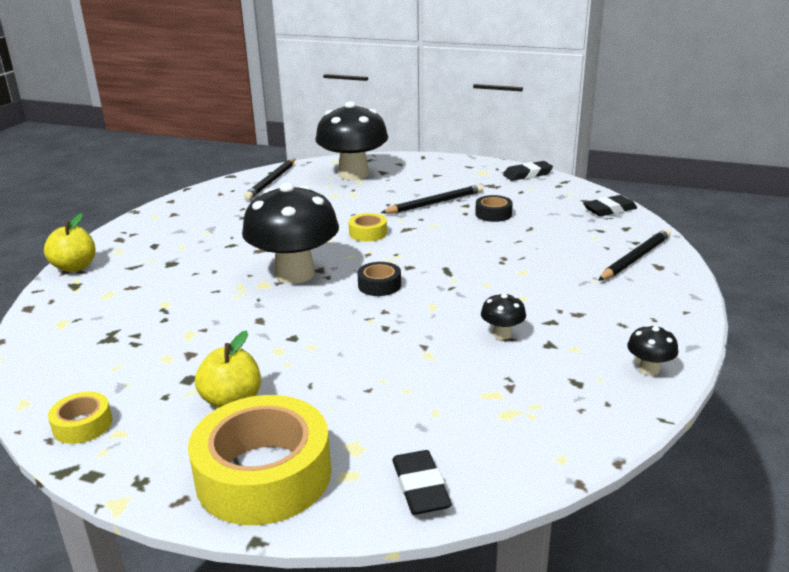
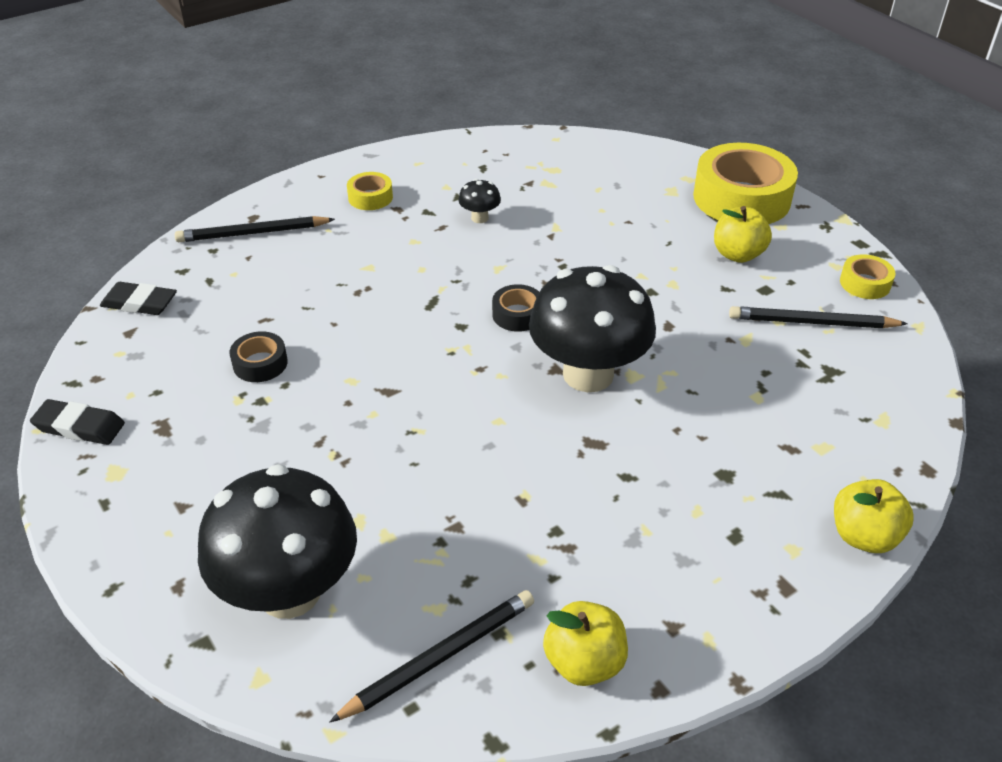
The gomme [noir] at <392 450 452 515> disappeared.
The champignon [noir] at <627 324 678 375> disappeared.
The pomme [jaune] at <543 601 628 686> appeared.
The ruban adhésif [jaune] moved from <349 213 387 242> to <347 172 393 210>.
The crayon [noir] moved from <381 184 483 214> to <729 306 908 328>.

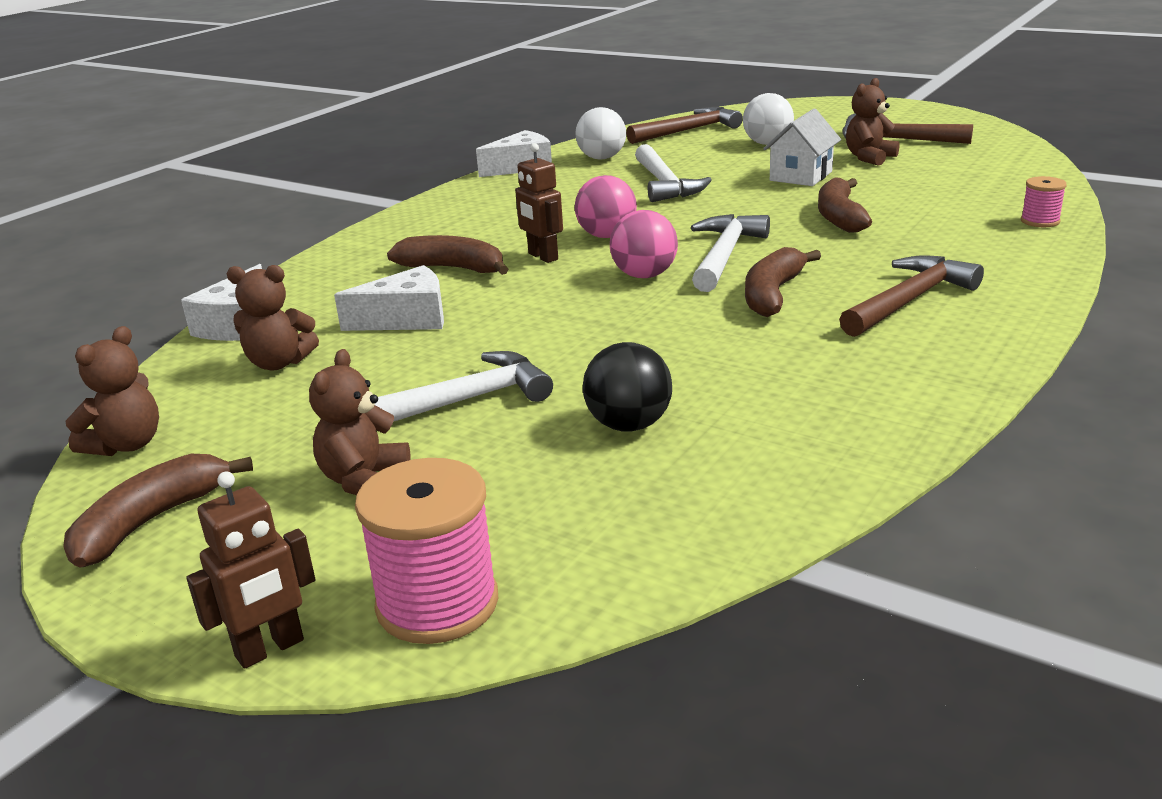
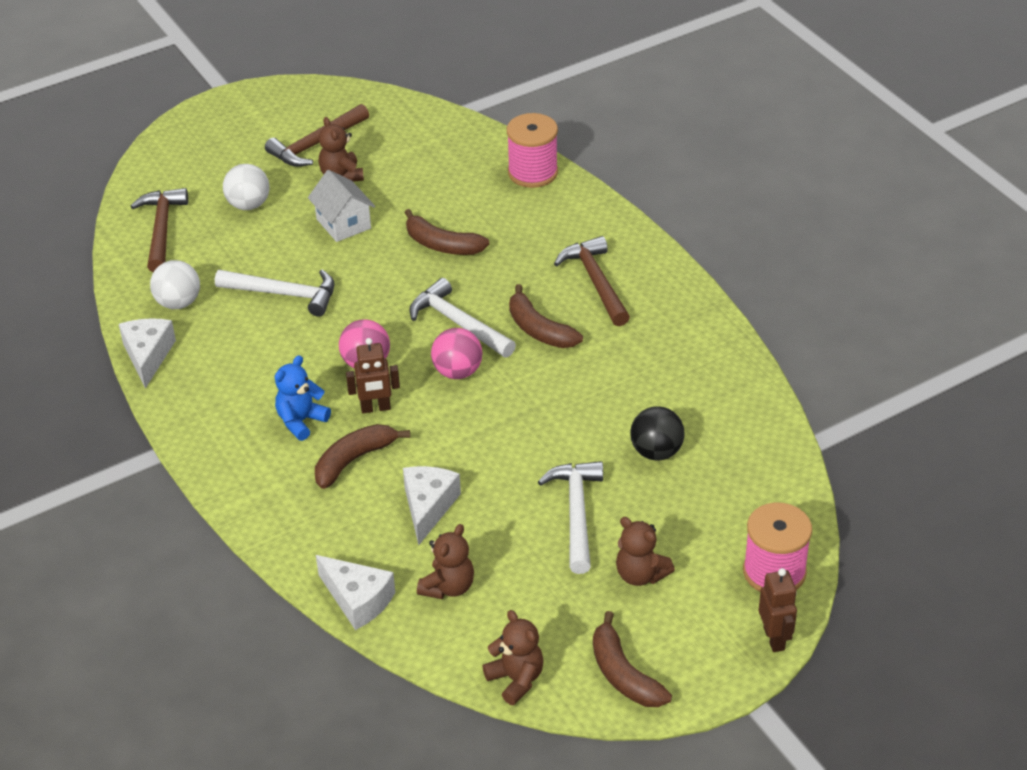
The ours en peluche [bleu] at <275 355 331 441> appeared.
The bobine [rose] at <1021 176 1067 227> changed to 1.89 times the size.

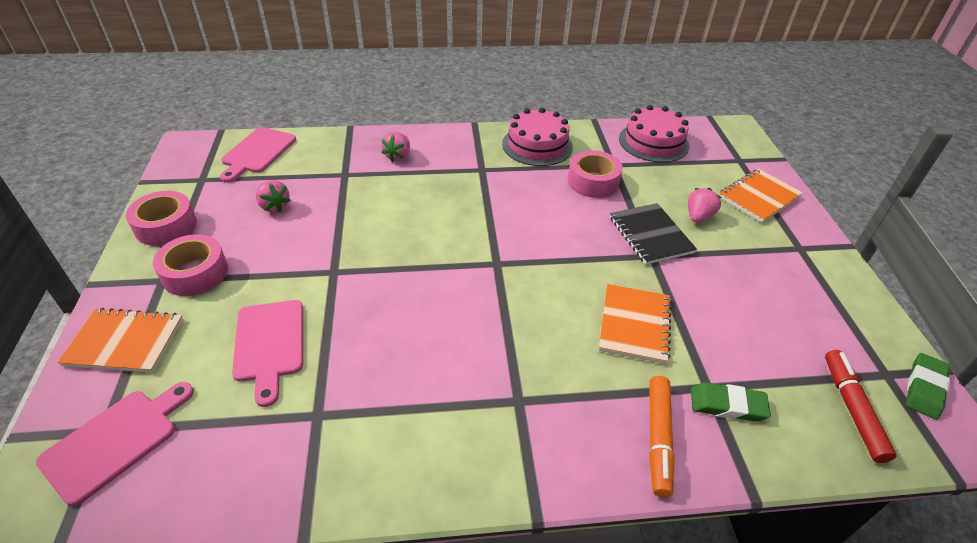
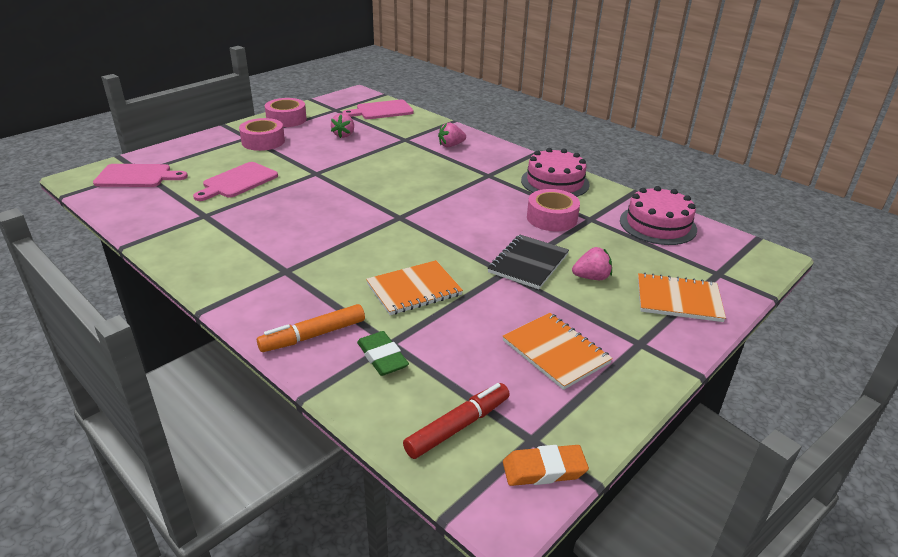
The carnet [orange] moved from <57 308 183 373> to <503 313 613 390>.
The gomme [vert] at <906 353 950 419> became the gomme [orange] at <503 445 589 486>.

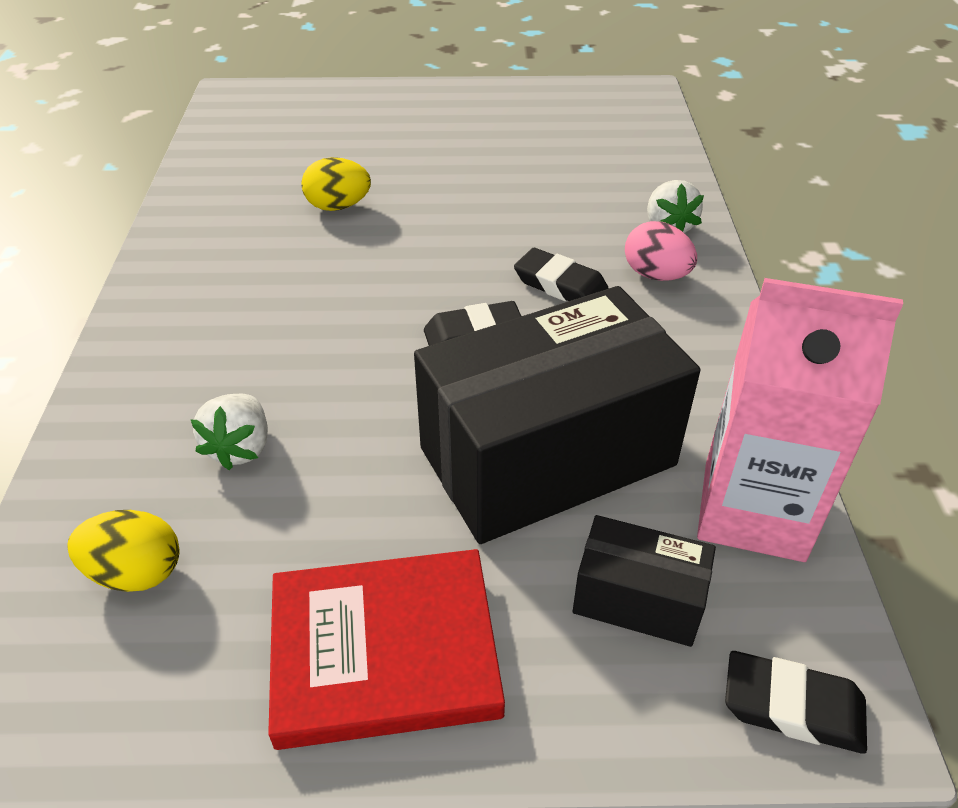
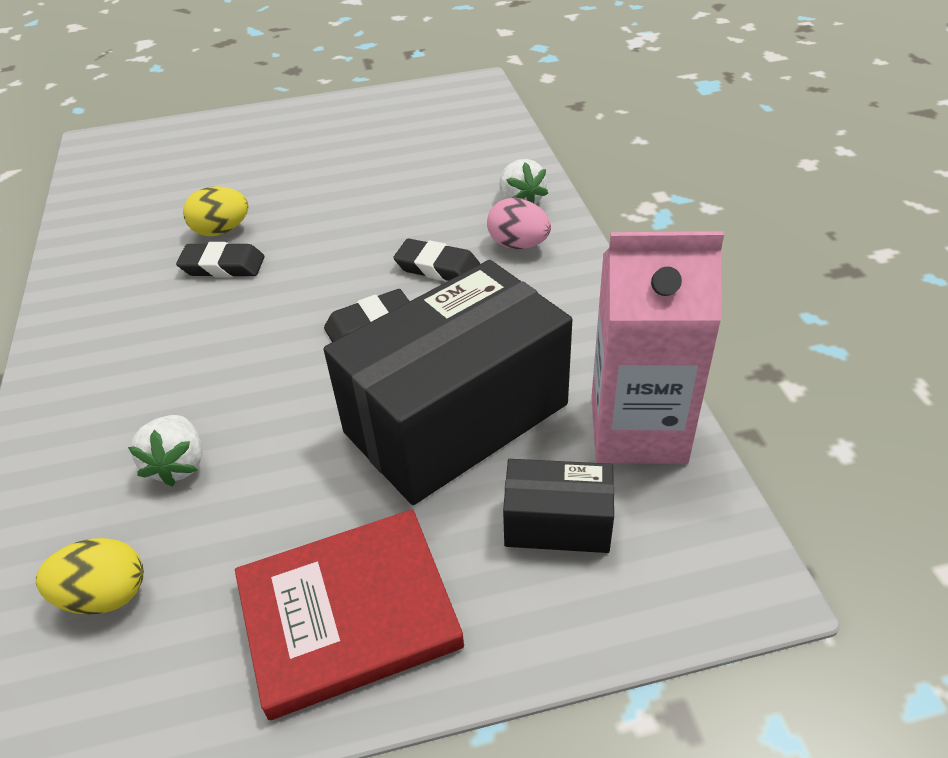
The gomme [noir] moved from <725 651 867 754> to <176 242 265 277>.

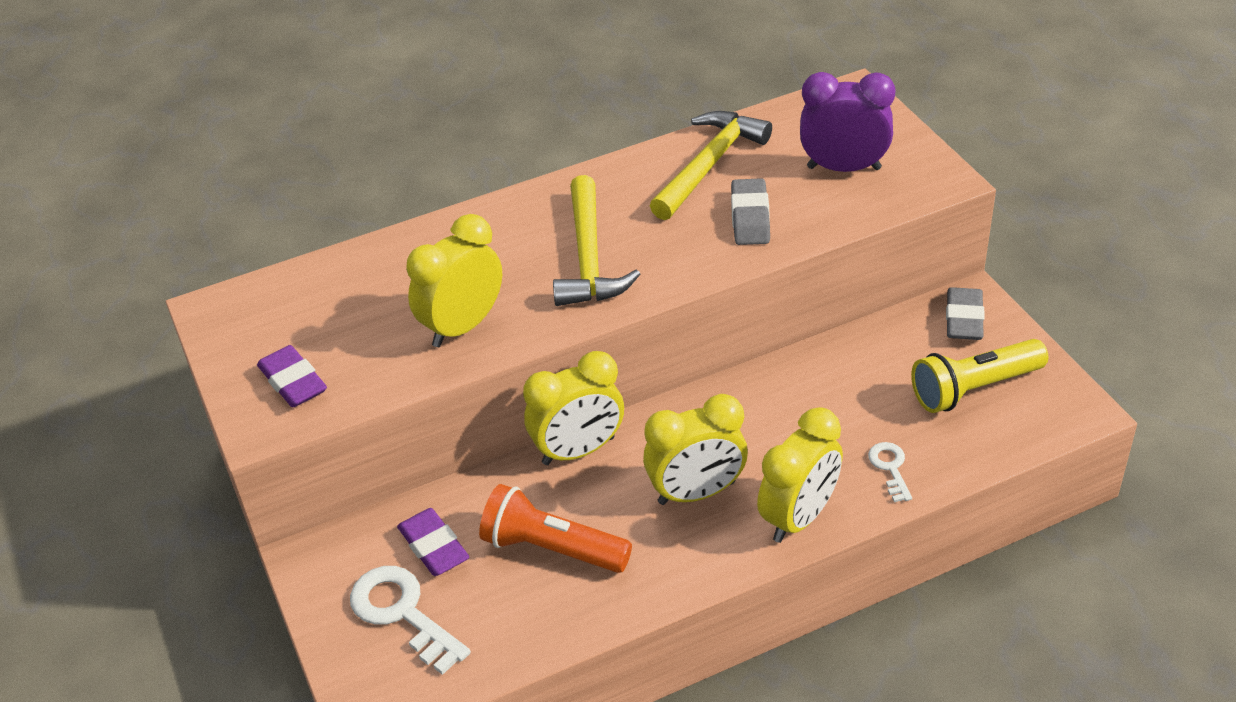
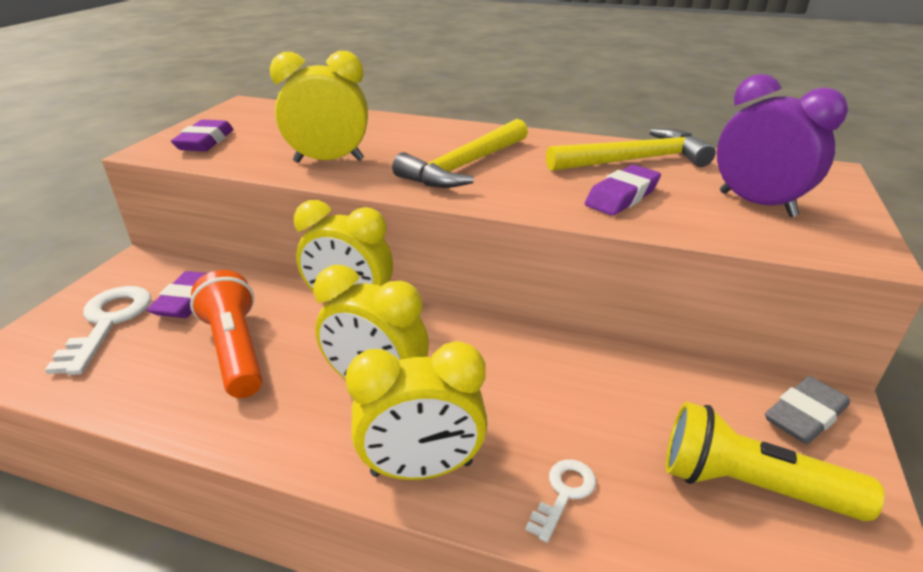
The gomme [gris] at <731 178 770 245> became the gomme [violet] at <585 165 661 216>.

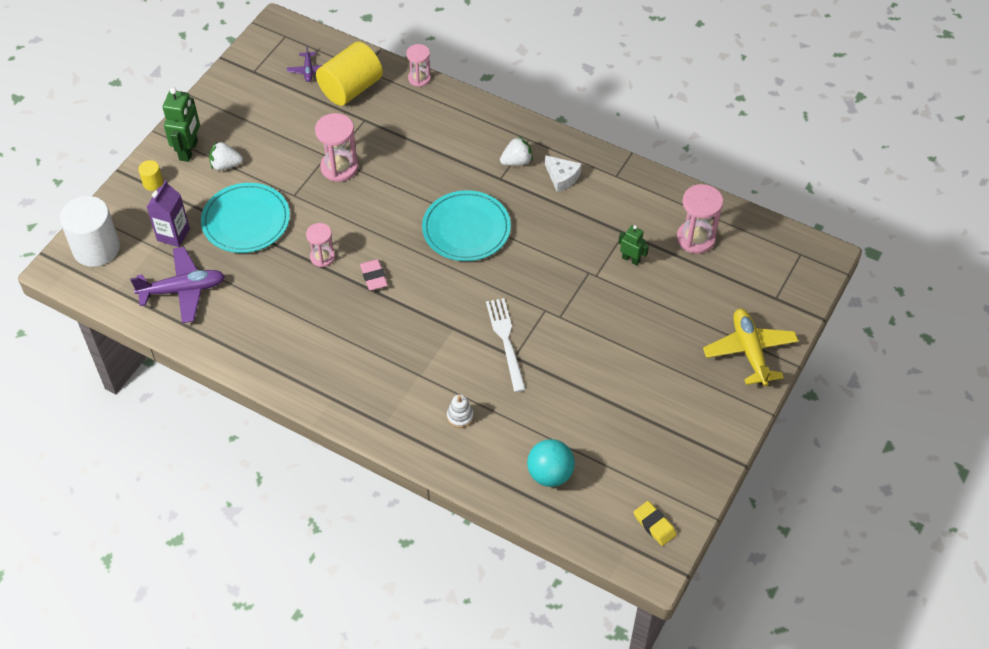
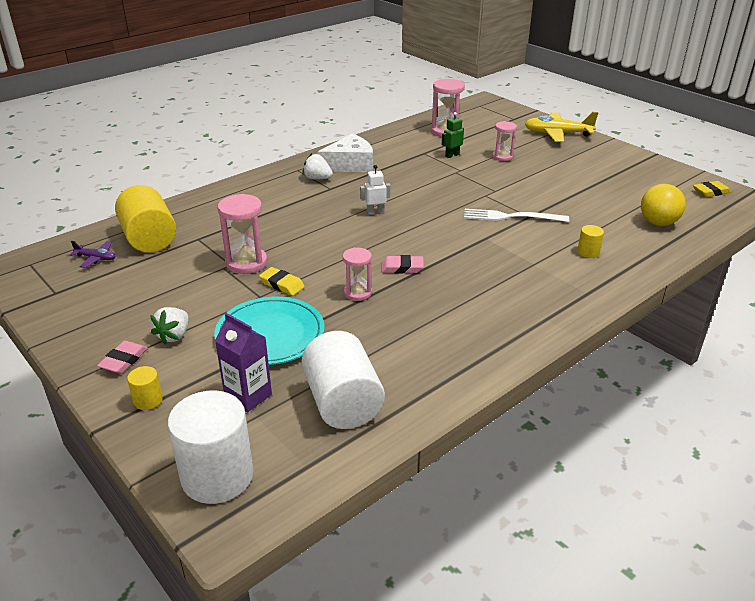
The gomme [jaune] at <259 267 305 296> appeared.
The sablier [rose] moved from <406 44 431 87> to <492 121 517 161>.
The avion [violet] at <130 247 225 323> was replaced by the cylindre [blanc] at <302 331 385 429>.
The robot [vert] at <163 88 200 162> was replaced by the gomme [rose] at <97 341 148 374>.
The assiette [turquoise] at <422 190 511 261> was replaced by the robot [blanc] at <360 165 390 215>.
The jouet à empiler [blanc] at <447 395 474 428> was replaced by the cylindre [jaune] at <577 225 604 258>.
The balle [turquoise] at <527 439 575 487> became the balle [jaune] at <641 184 686 226>.
The fraise [blanc] at <500 136 533 166> turned 60 degrees counterclockwise.
The fromage [blanc] at <545 155 582 192> changed to 1.62 times the size.

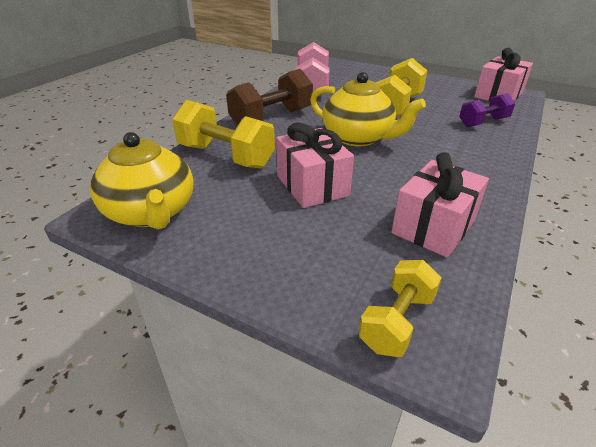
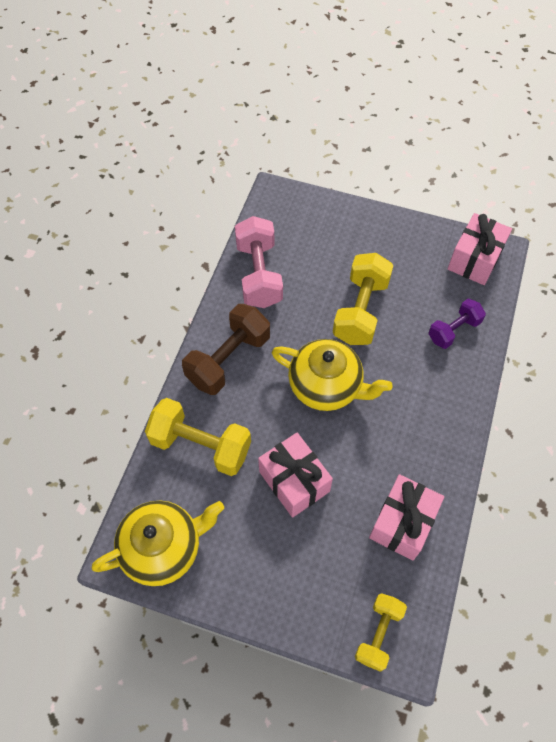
The théière [jaune] at <90 132 194 230> turned 75 degrees counterclockwise.

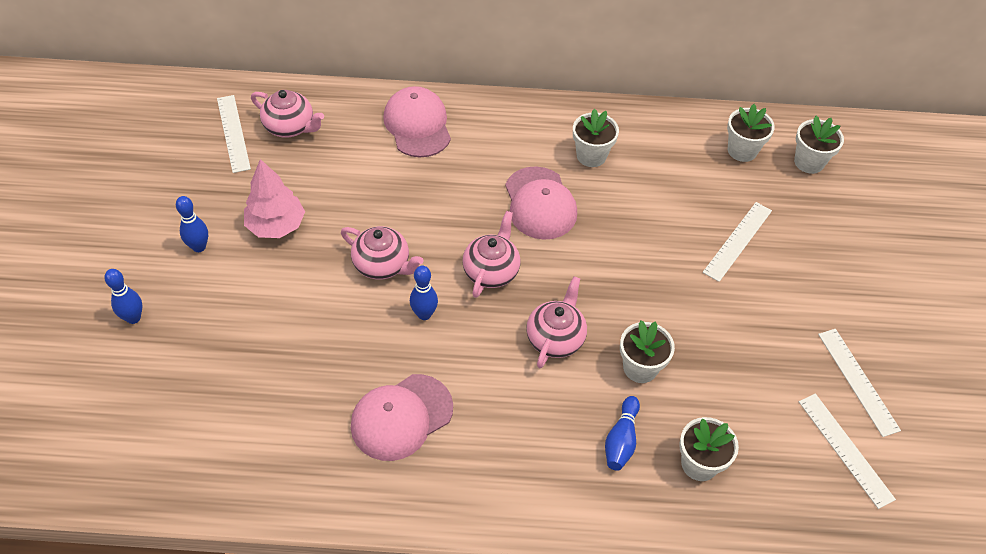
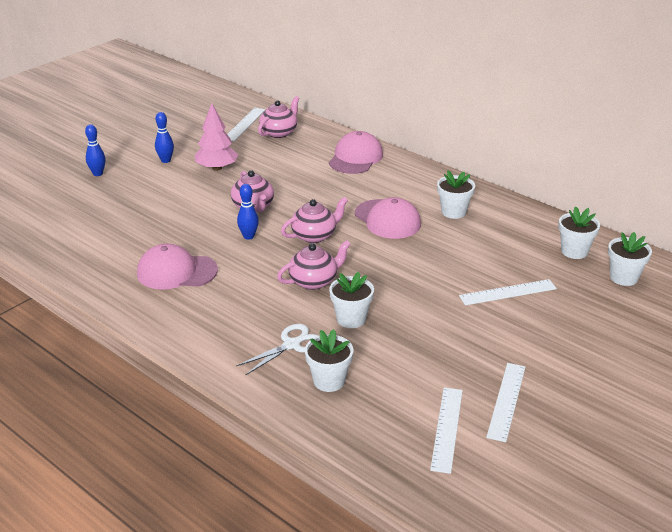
The quille [bleu] at <605 396 640 471> was replaced by the ciseaux [blanc] at <236 324 319 375>.
The théière [rose] at <251 90 324 138> turned 120 degrees counterclockwise.
The casquette [rose] at <505 166 577 240> turned 60 degrees counterclockwise.

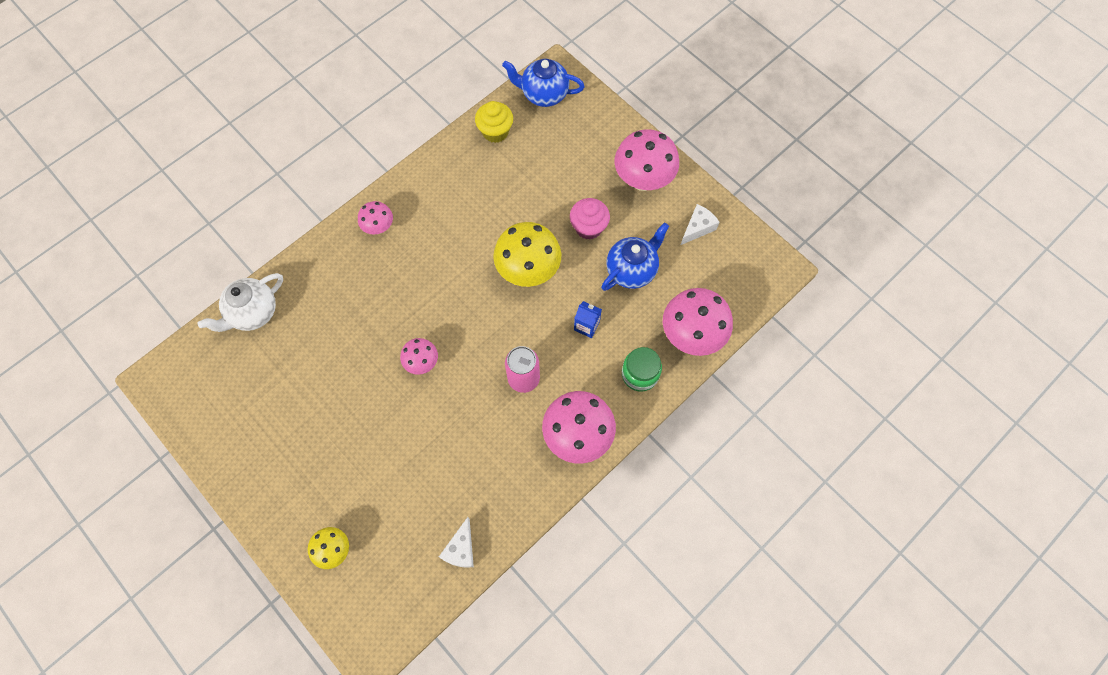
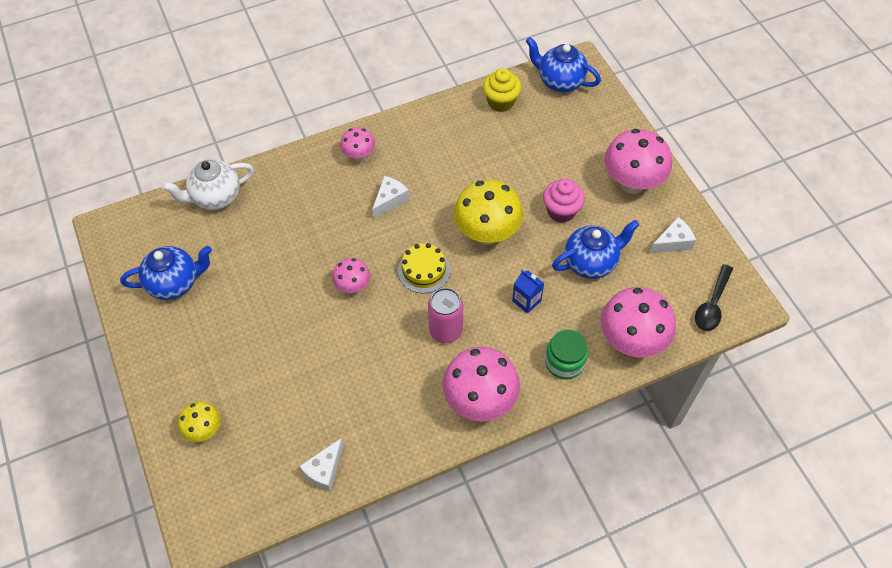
The théière [bleu] at <120 246 212 300> appeared.
The fromage [blanc] at <372 176 409 219> appeared.
The gâteau [jaune] at <398 243 450 293> appeared.
The cuillère [noir] at <695 264 733 331> appeared.

